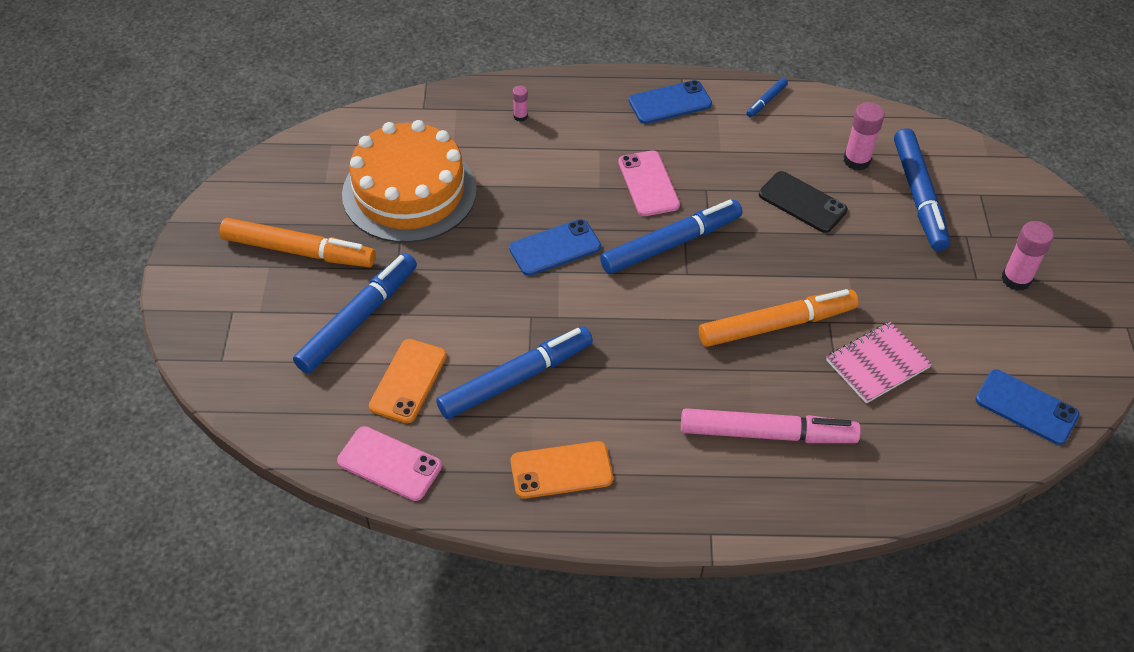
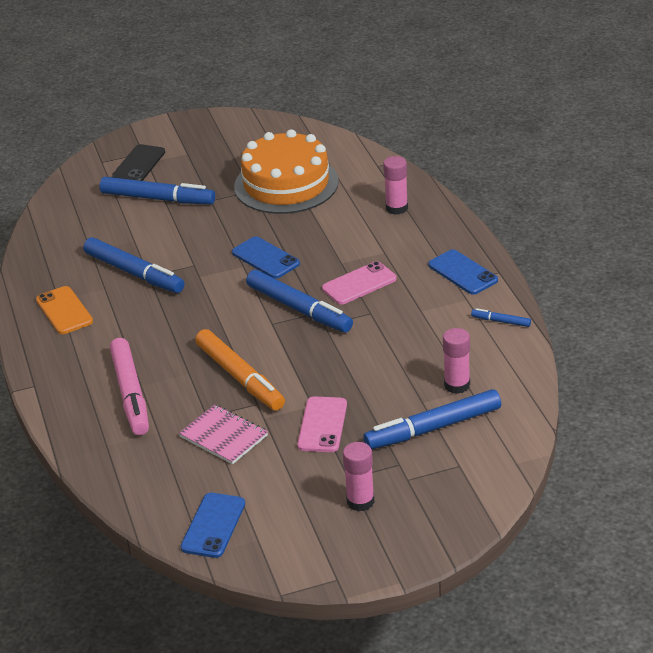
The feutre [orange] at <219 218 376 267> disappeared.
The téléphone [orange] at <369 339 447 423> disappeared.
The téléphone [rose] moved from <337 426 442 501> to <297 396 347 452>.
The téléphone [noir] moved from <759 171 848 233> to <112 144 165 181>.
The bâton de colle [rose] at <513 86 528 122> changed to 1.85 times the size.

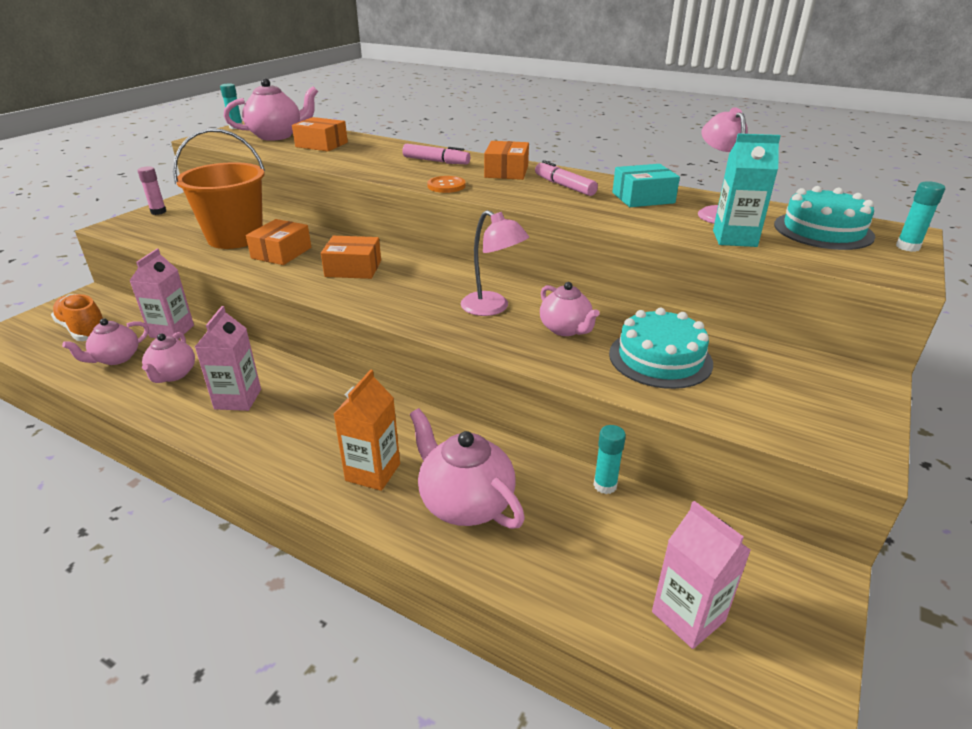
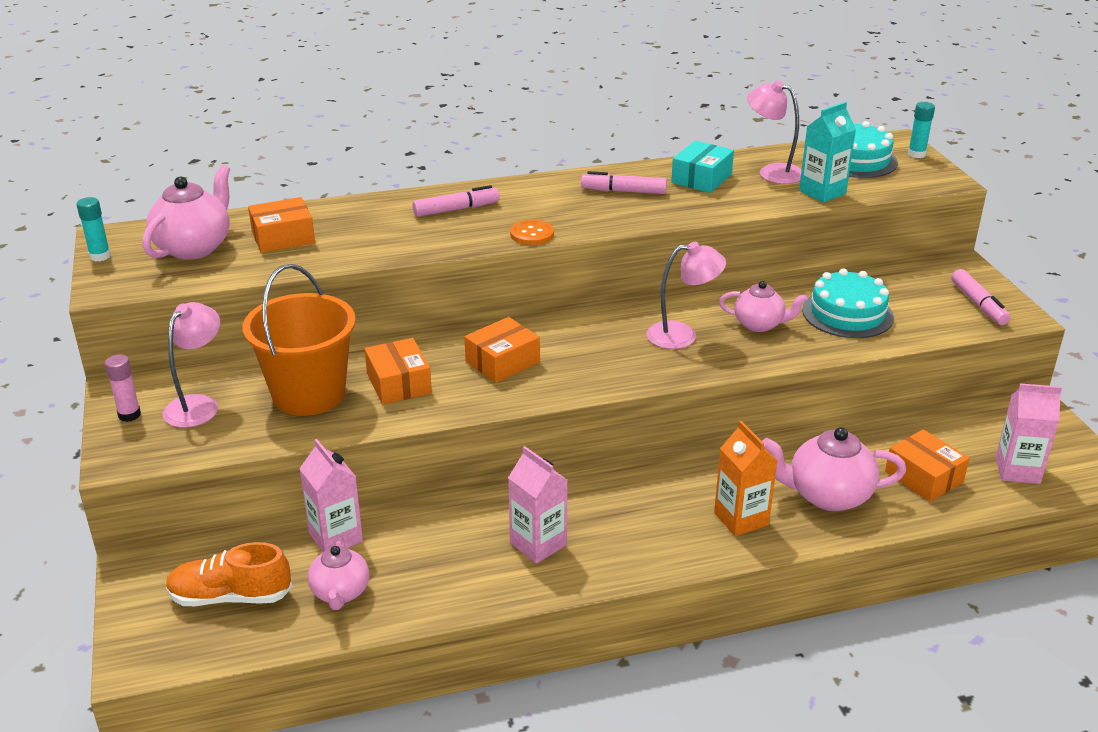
The théière [rose] at <142 332 195 383> disappeared.
The bâton de colle [turquoise] at <594 425 626 494> disappeared.
The lampe [rose] at <163 302 220 428> appeared.
The feutre [rose] at <951 269 1011 325> appeared.
The boîte [orange] moved from <484 141 529 180> to <885 429 969 502>.

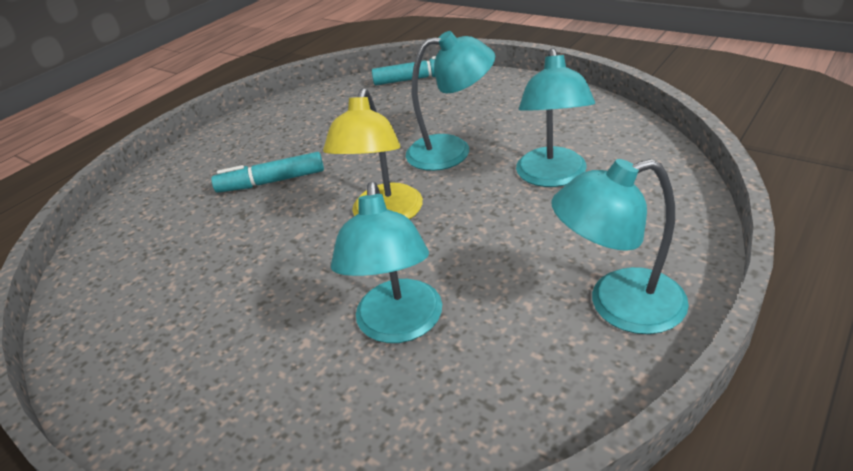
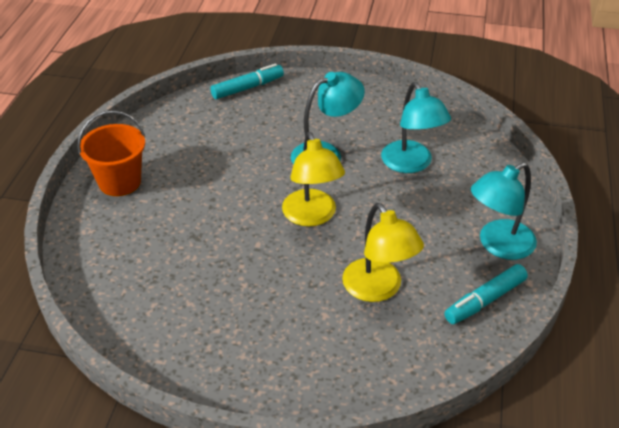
The seau [orange] at <77 110 145 196> appeared.
The feutre [turquoise] moved from <211 152 324 193> to <444 264 528 324>.
The lampe [turquoise] at <331 182 442 343> became the lampe [jaune] at <342 203 424 302>.

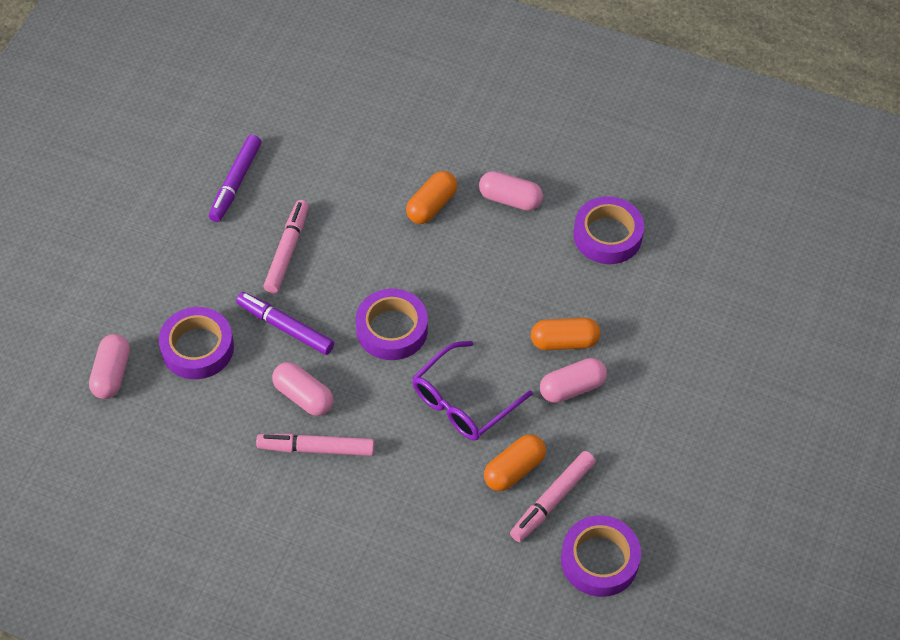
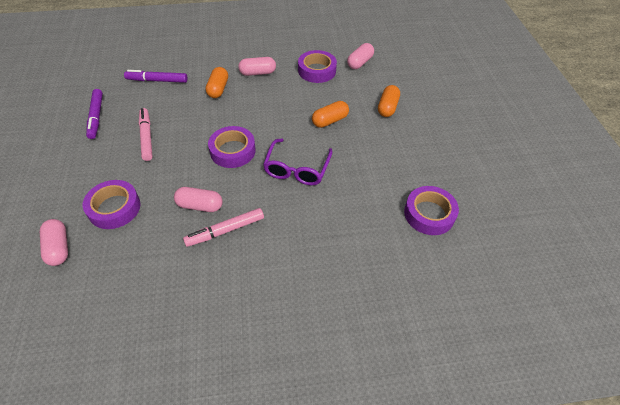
The feutre [rose] at <510 451 596 542> disappeared.
The feutre [violet] moved from <236 292 334 355> to <124 70 188 83>.
The gélule [orange] moved from <484 434 546 491> to <378 85 400 117>.
The gélule [rose] moved from <540 358 607 403> to <347 43 374 69>.

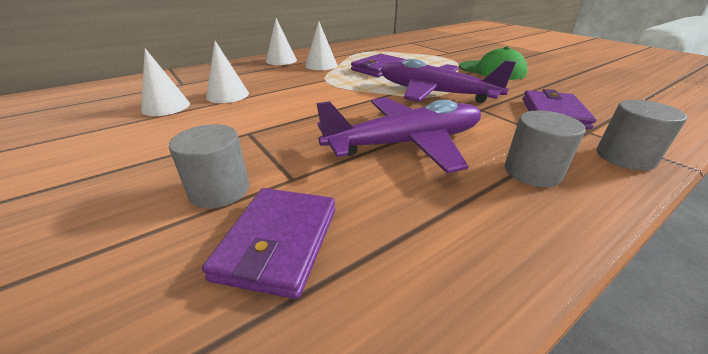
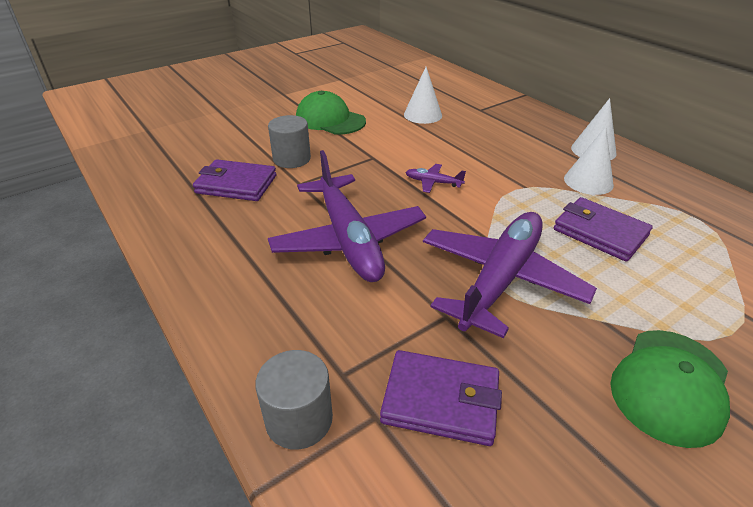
The cône [blanc] at <206 41 249 103> disappeared.
The cylindre [gris] at <505 111 586 187> disappeared.
The casquette [vert] at <296 91 366 135> appeared.
The avion [violet] at <405 164 466 193> appeared.

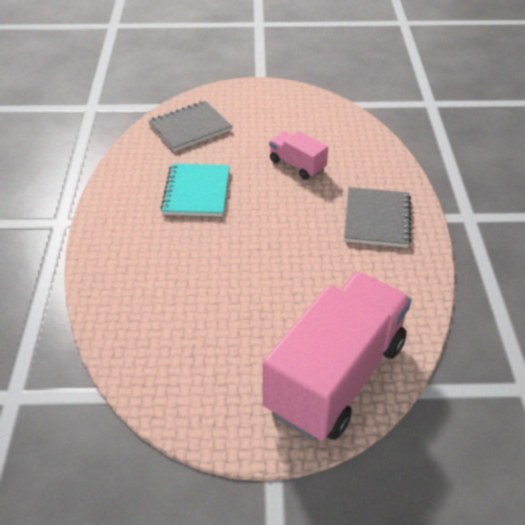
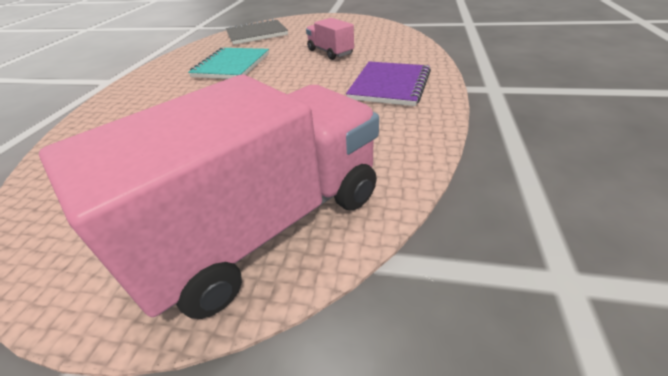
The carnet [gris] at <344 187 412 248> became the carnet [violet] at <346 61 431 106>.

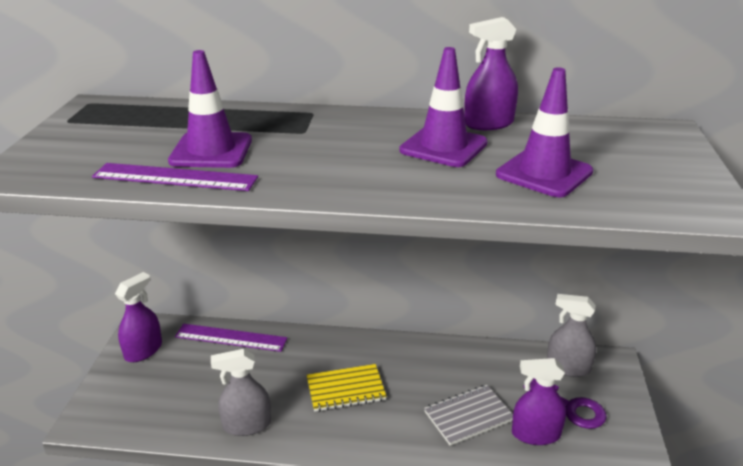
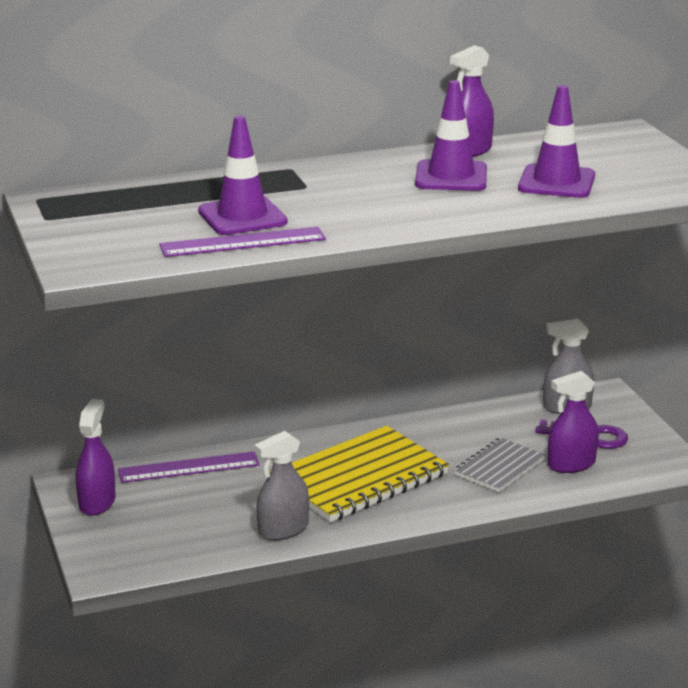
The carnet [jaune] at <307 364 387 412> changed to 1.81 times the size.

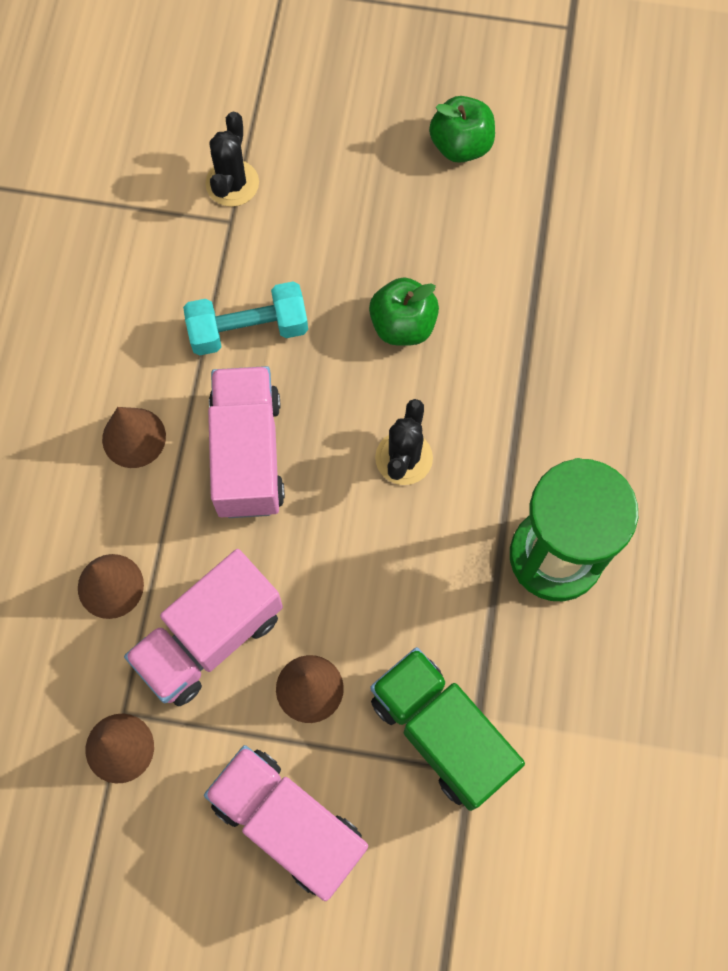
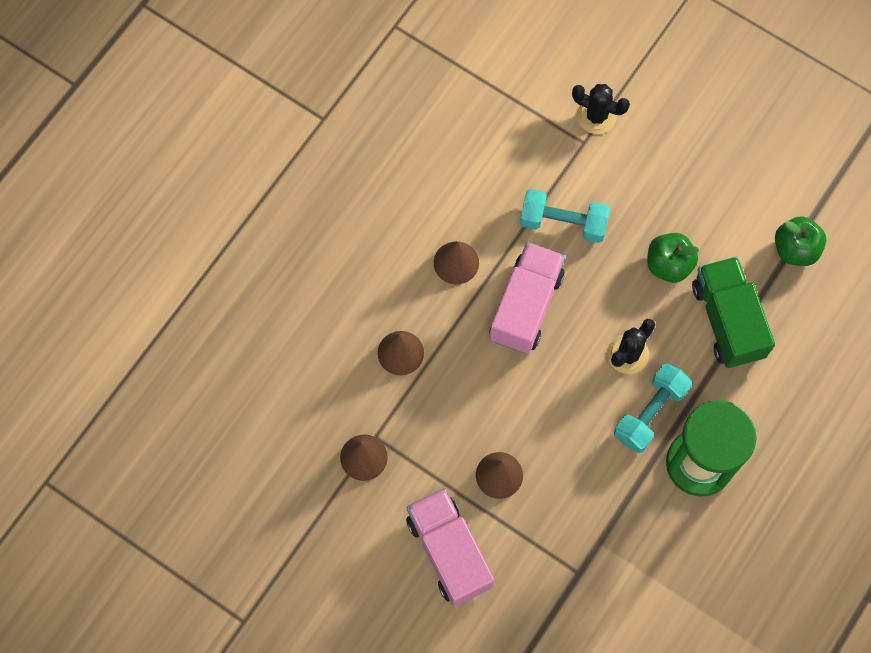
The camion [rose] at <124 549 283 706> disappeared.
The haltère [turquoise] at <614 363 692 453> appeared.
The camion [vert] moved from <370 647 525 811> to <692 256 775 368>.
The pomme [vert] moved from <429 96 495 163> to <775 216 826 266>.
The cactus [noir] at <205 112 259 207> turned 75 degrees clockwise.

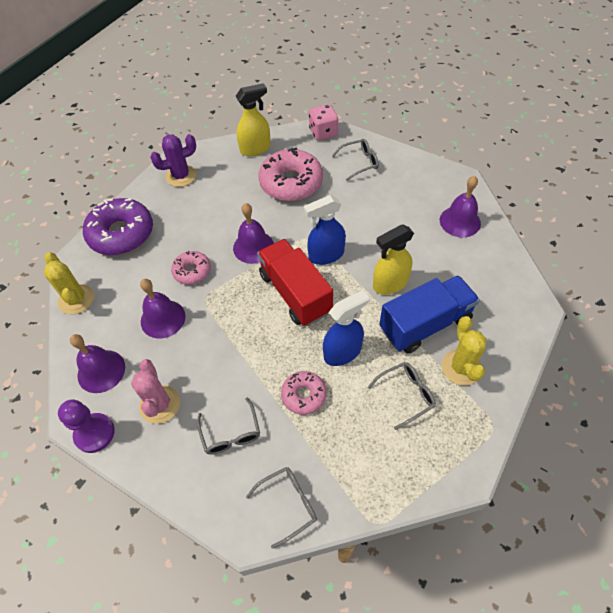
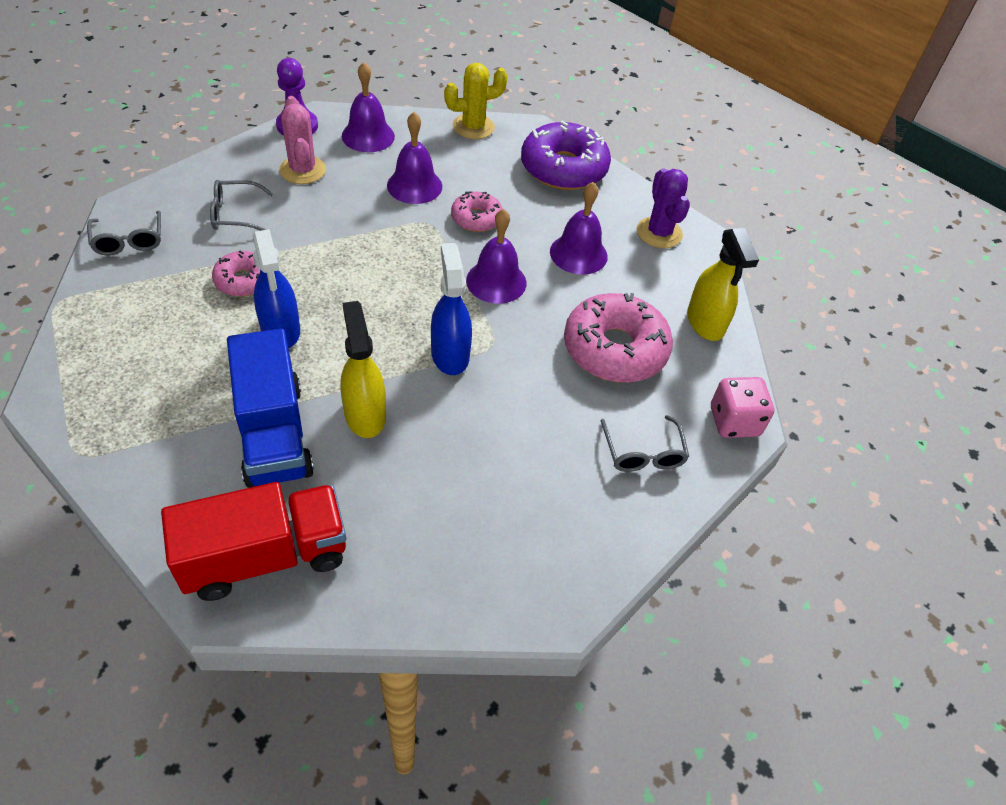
The lunettes [gris] at <368 362 436 430> disappeared.
The cactus [jaune] at <441 316 486 386> disappeared.
The camion [rouge] moved from <257 239 333 326> to <161 482 346 601>.
The cloche [violet] moved from <440 176 481 237> to <550 182 608 275>.
The cactus [rose] at <131 359 180 424> turned 75 degrees clockwise.

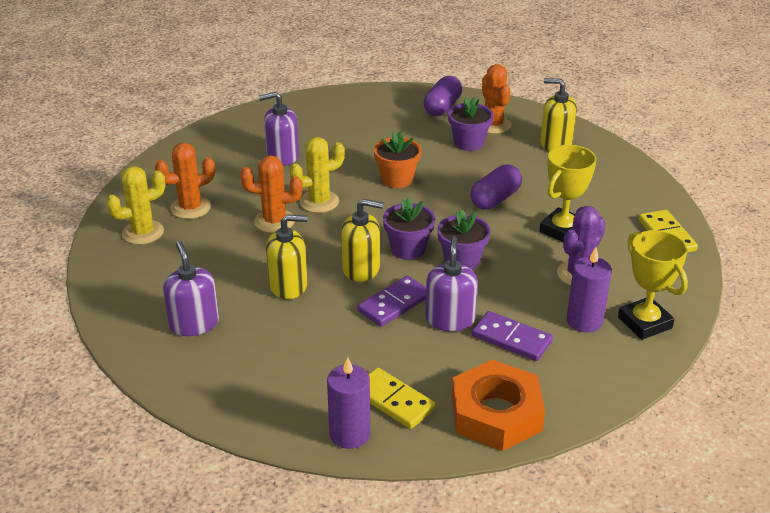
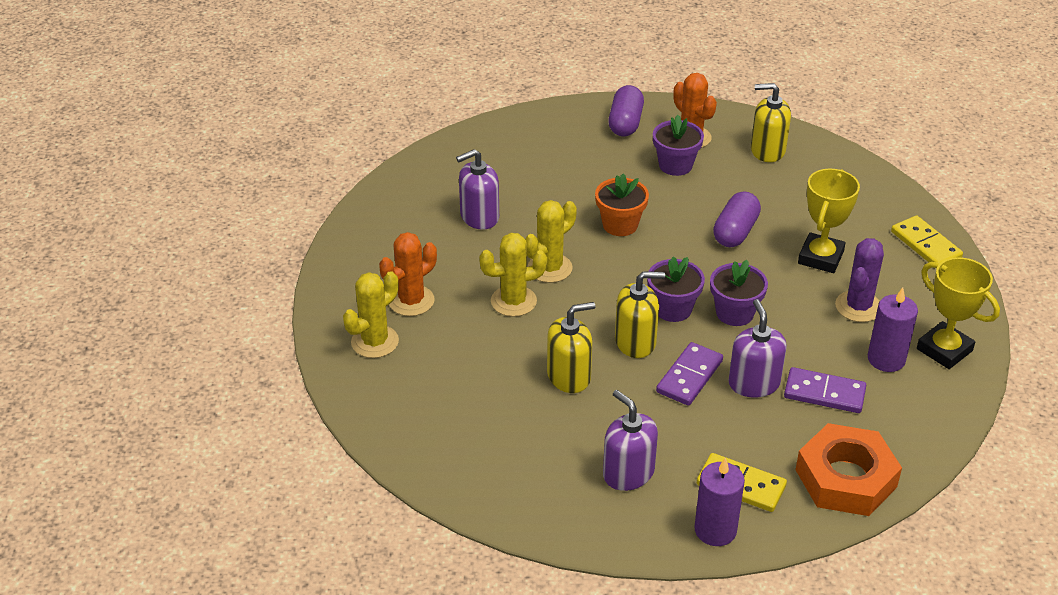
The distributeur de savon [violet] moved from <163 241 219 336> to <603 390 658 491>.
The cactus [orange] at <240 155 303 233> became the cactus [jaune] at <479 233 547 317>.

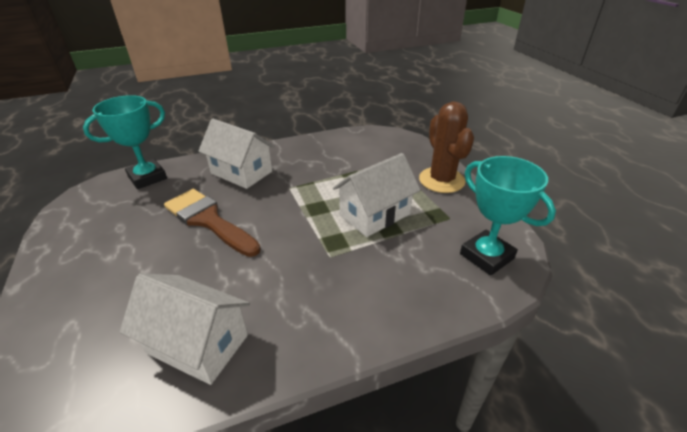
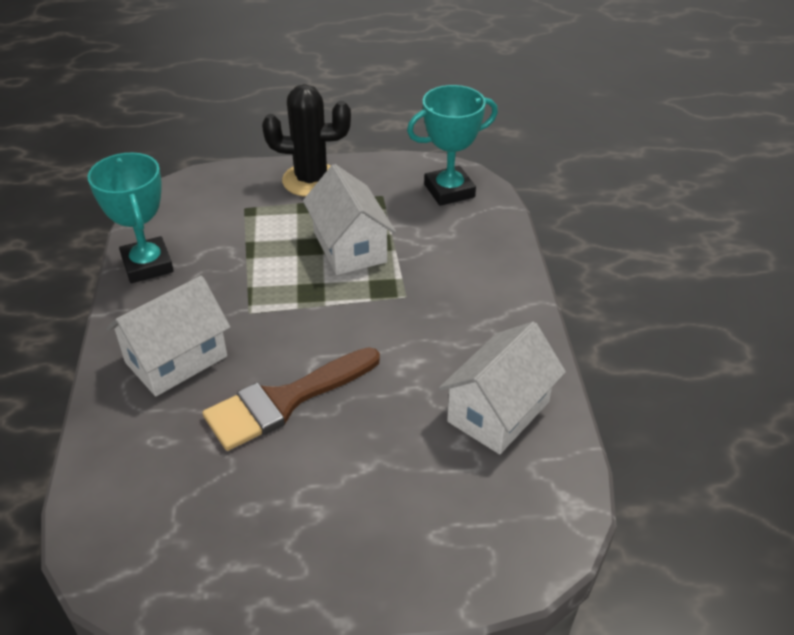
The trophée [turquoise] moved from <83 95 167 189> to <88 152 174 283>.
The cactus [marron] at <419 101 474 193> became the cactus [noir] at <262 84 351 197>.

